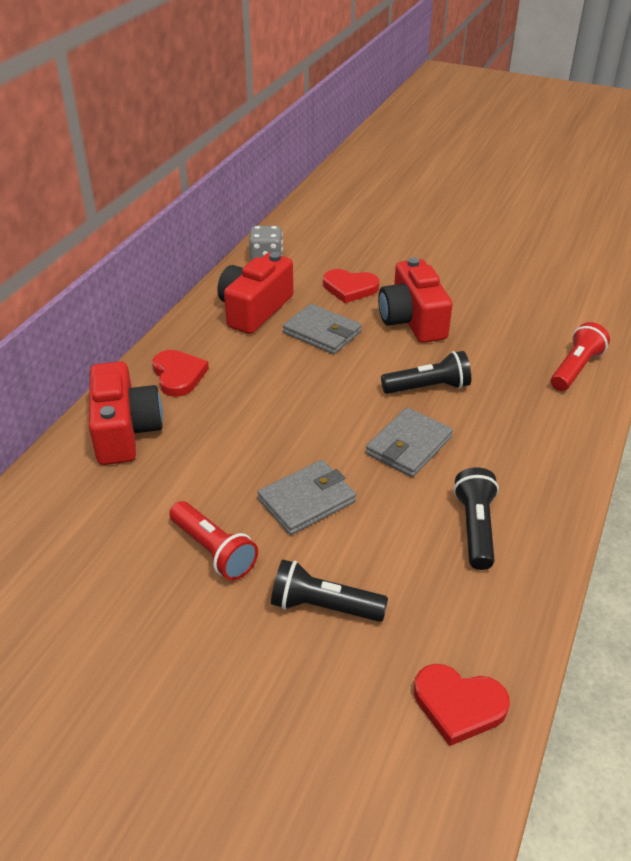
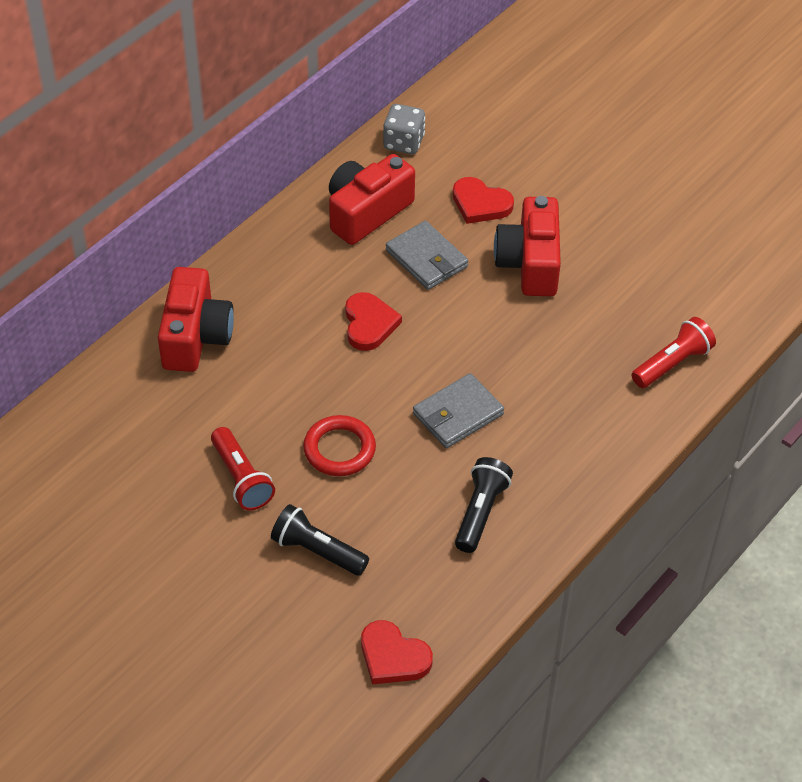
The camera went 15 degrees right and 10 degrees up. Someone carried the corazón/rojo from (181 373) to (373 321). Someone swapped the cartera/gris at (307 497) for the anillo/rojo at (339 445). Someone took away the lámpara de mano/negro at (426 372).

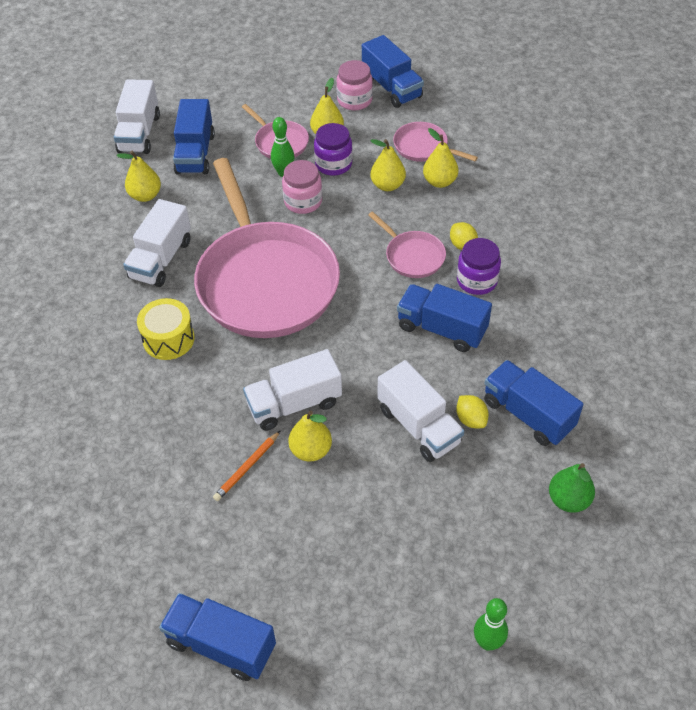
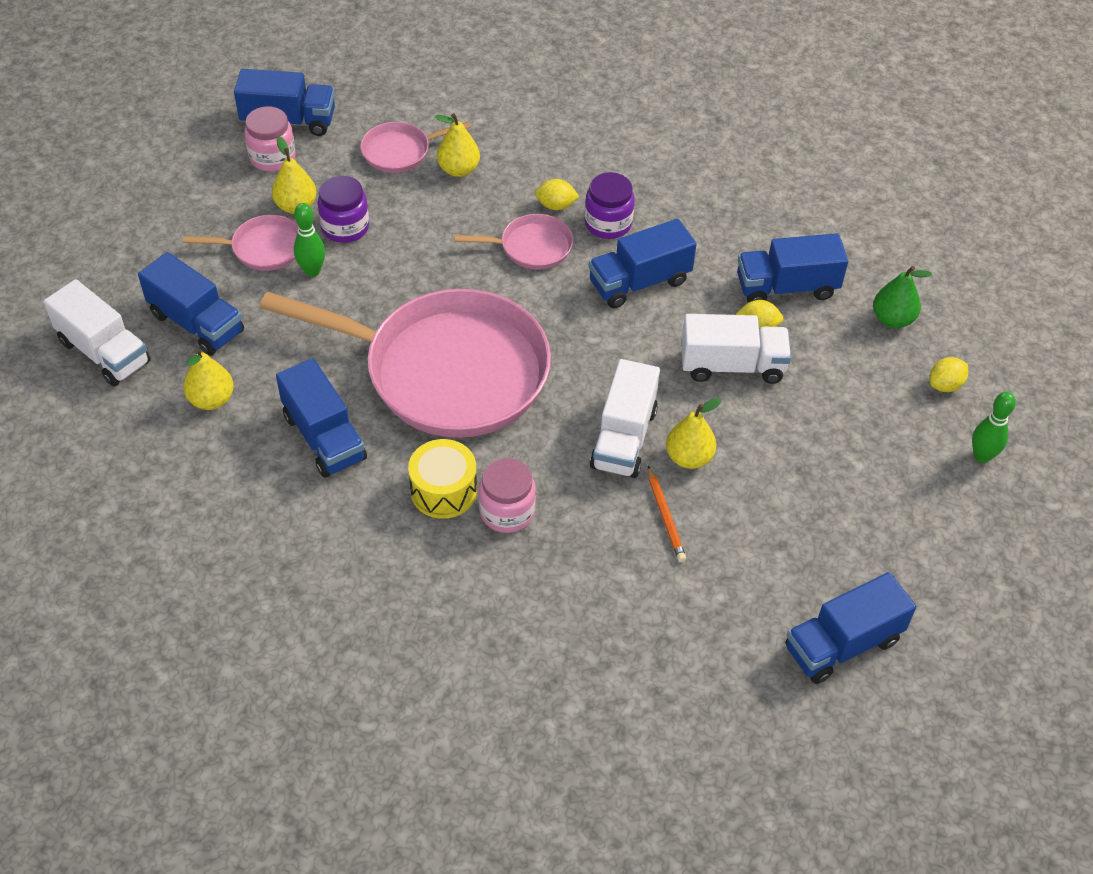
The camera went 55 degrees left and 0 degrees up. Someone repainted the camión/blanco at (157 243), which became the camión/azul at (321 418). Someone carried the tarro/rosa from (302 187) to (507 495). Someone took away the pera/amarillo at (388 165). Someone put down the limón/amarillo at (949 374).

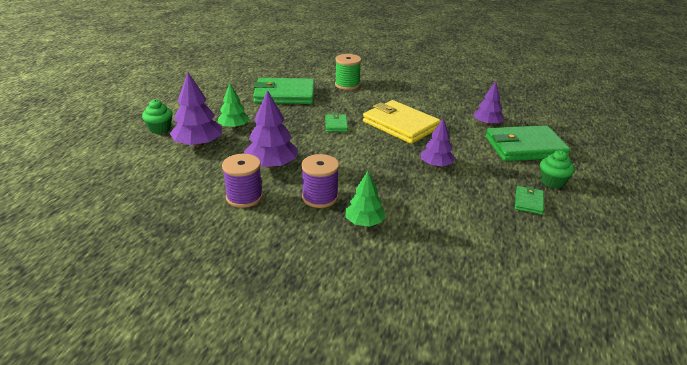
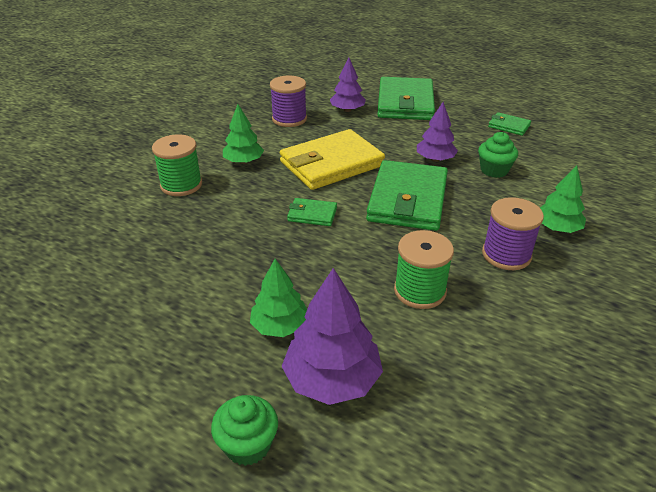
The camera went 75 degrees left and 5 degrees up. Someone carried the carrete/morado from (242 181) to (288 101). Someone swapped the árbol/morado at (271 129) for the carrete/verde at (424 269). Someone carried the cartera/verde from (284 91) to (407 195). Someone carried the magdalena/verde from (557 169) to (498 155). Someone put down the árbol/verde at (243 134).

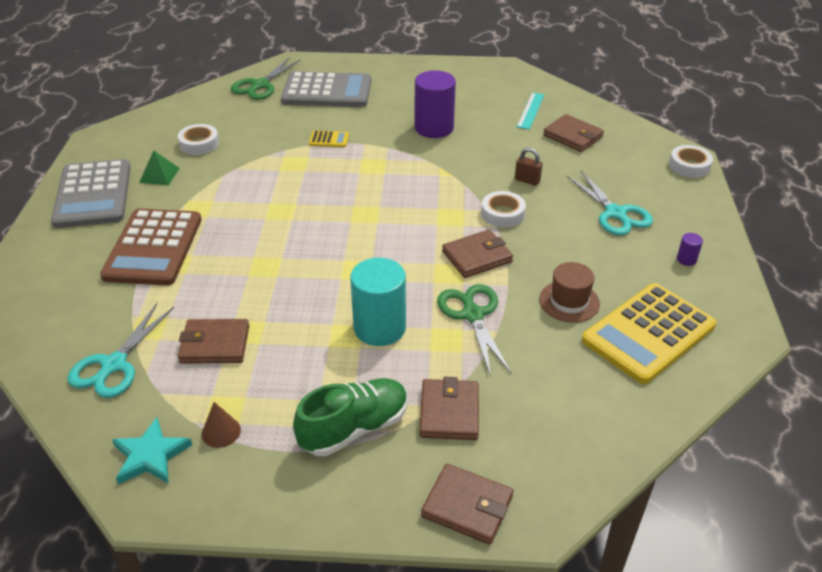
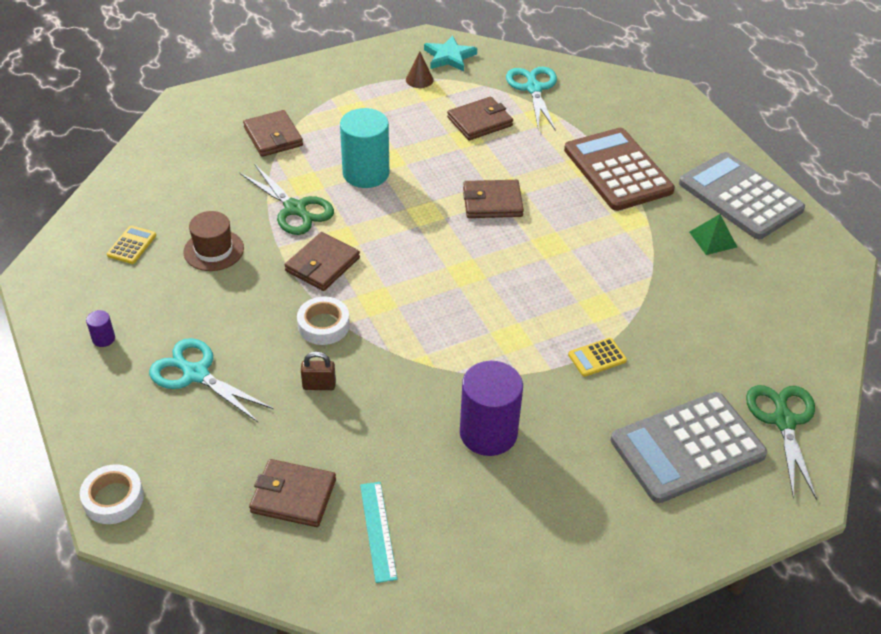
The camera went 150 degrees right and 5 degrees up. Someone took away the cinta adhesiva/blanco at (198 139). Someone took away the zapato/verde at (350 417). Someone carried the cartera/marrón from (467 504) to (493 199). Someone scaled the calculadora/amarillo at (649 333) by 0.41.

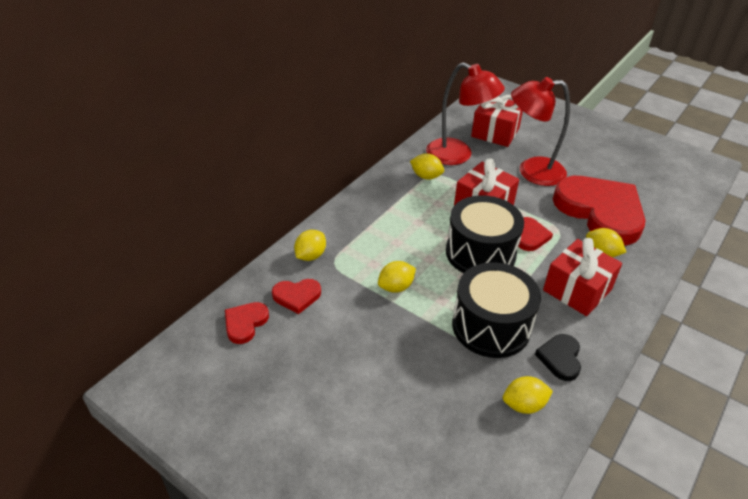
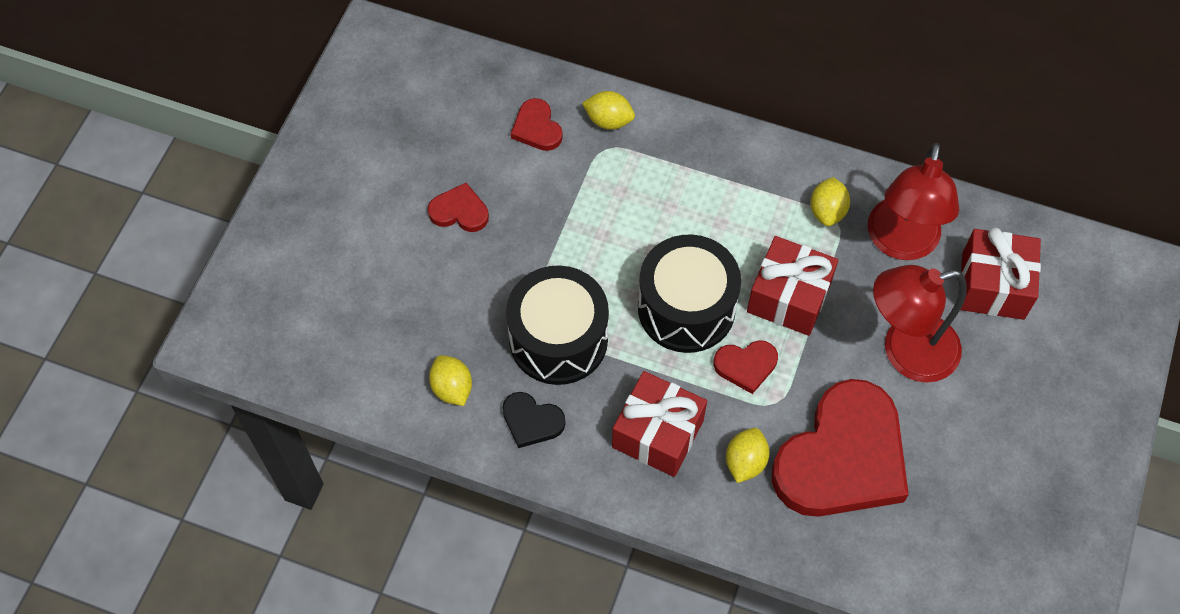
The camera went 75 degrees right and 20 degrees up. Someone carried the corazón/rojo from (247 323) to (458 207). Someone took away the limón/amarillo at (397 277). Someone rotated the lámpara/rojo at (540 131) by 90 degrees counterclockwise. Someone rotated the corazón/negro at (558 357) by 150 degrees counterclockwise.

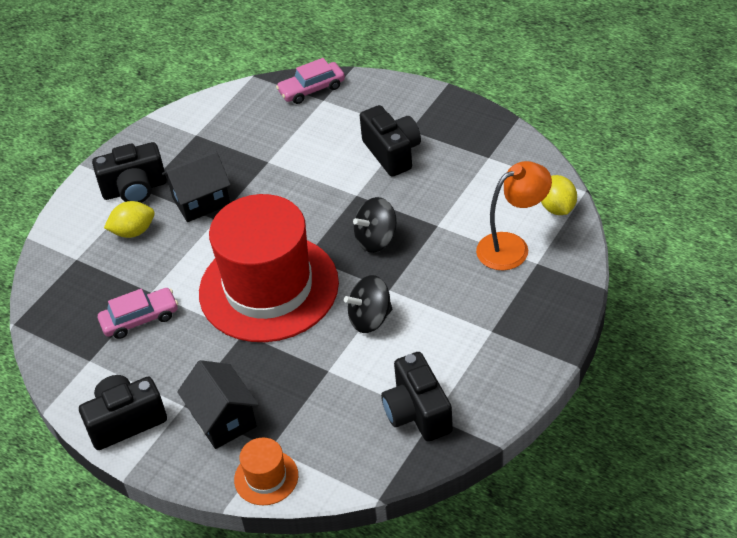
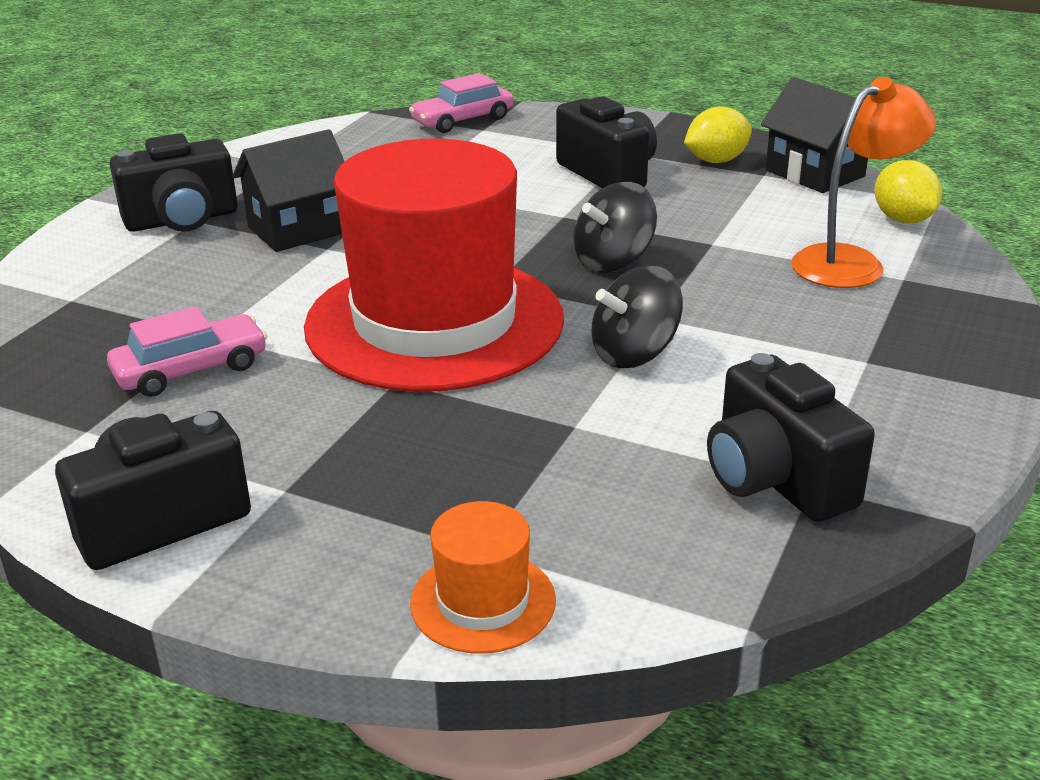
The camera went 10 degrees left and 15 degrees down. Someone carried the limón/amarillo from (129 219) to (718 134). Someone carried the casa/negro from (218 404) to (814 135).

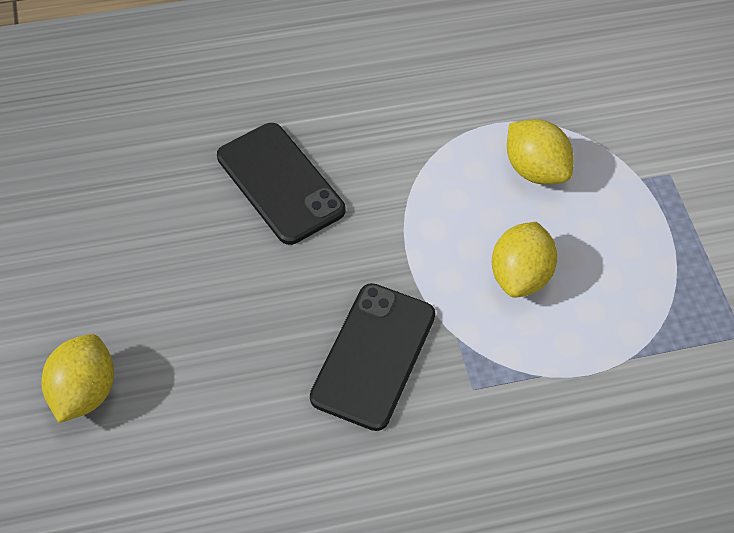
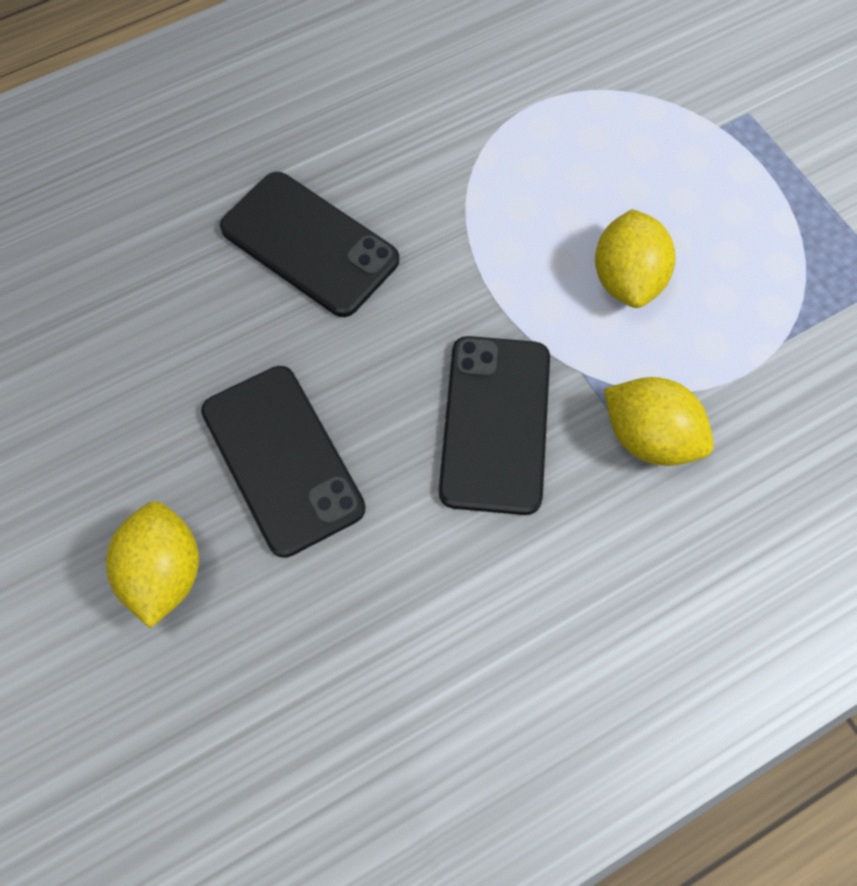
The camera went 15 degrees left and 10 degrees up. Someone carried the limón/amarillo from (540 152) to (659 421). Someone put down the móvil/negro at (283 462).

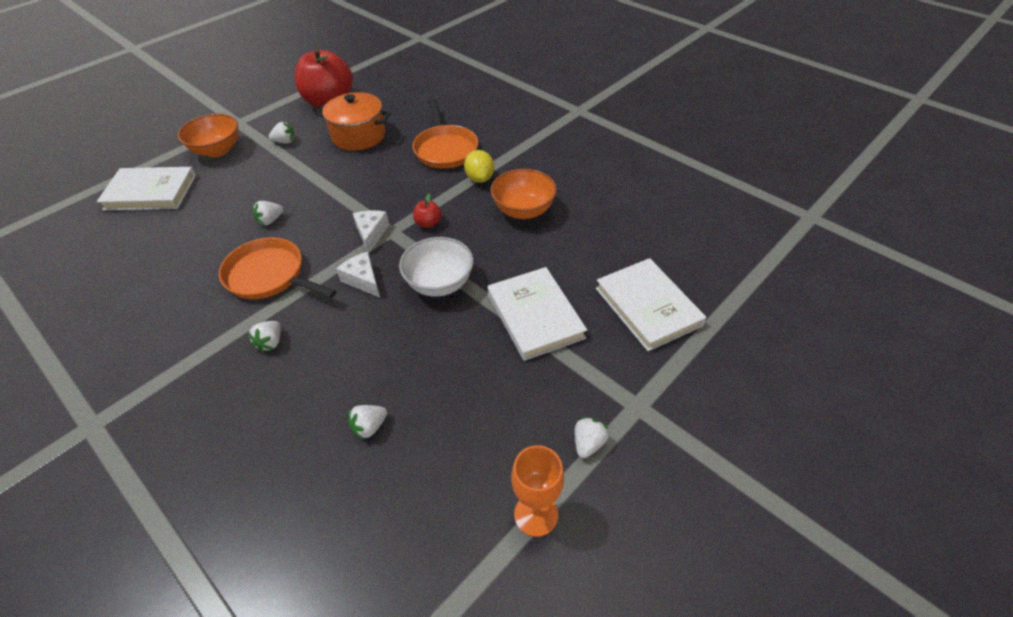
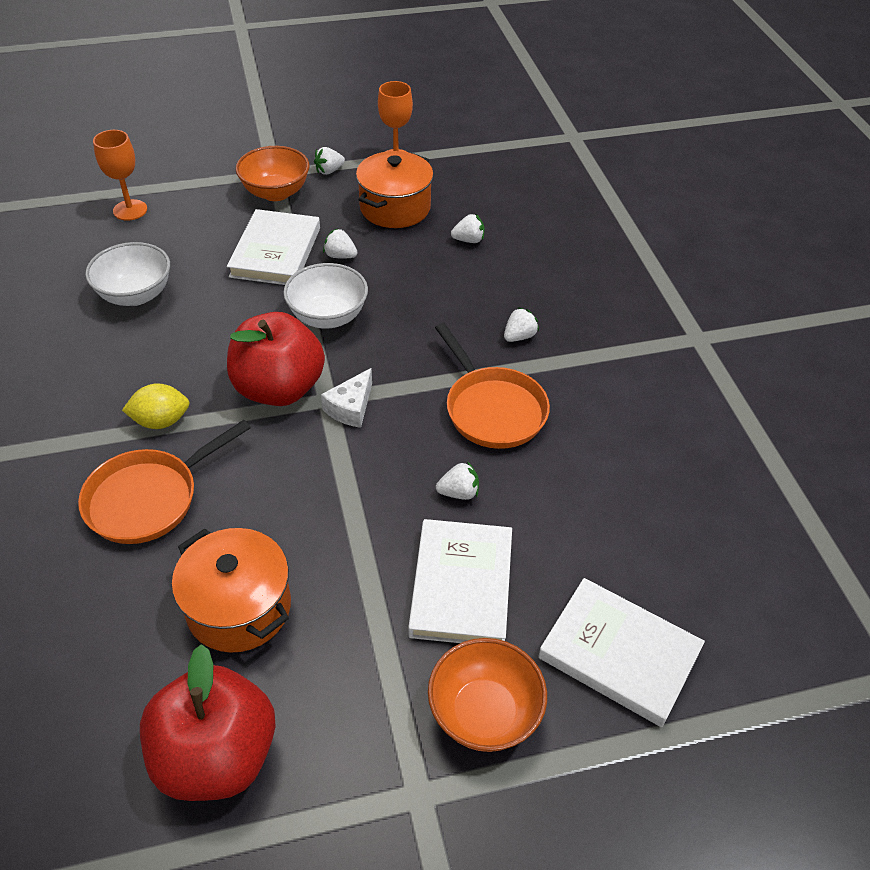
The camera went 150 degrees left and 0 degrees up. Someone carried the fresa/blanco from (282 133) to (340 244). Someone took away the queso/blanco at (358 274). Someone rotated the sartén/naranja at (445 134) by 150 degrees counterclockwise. Someone scaled the manzana/rojo at (427 210) by 2.46. Someone rotated the limón/amarillo at (479 166) by 60 degrees clockwise. Someone carried the cuenco/naranja from (524 194) to (272 173). Someone carried the libro/blanco from (651 304) to (460 581). Someone put down the cuenco/blanco at (127 274). Someone put down the copa/naranja at (120 175). Someone put down the olla/naranja at (395 189).

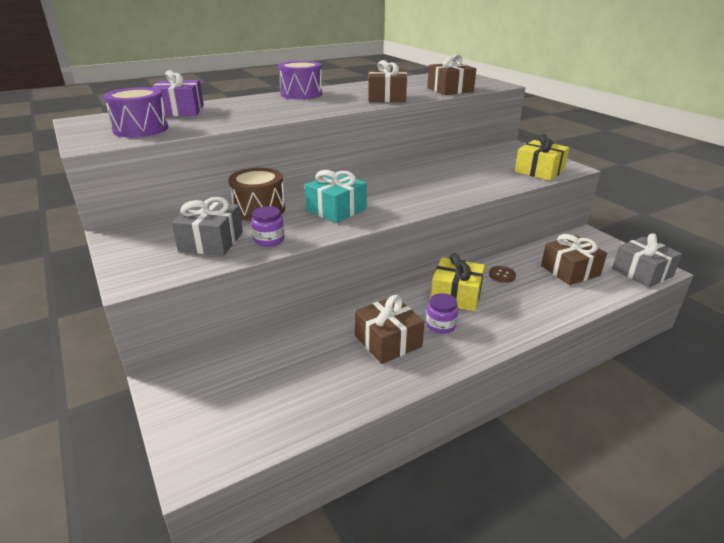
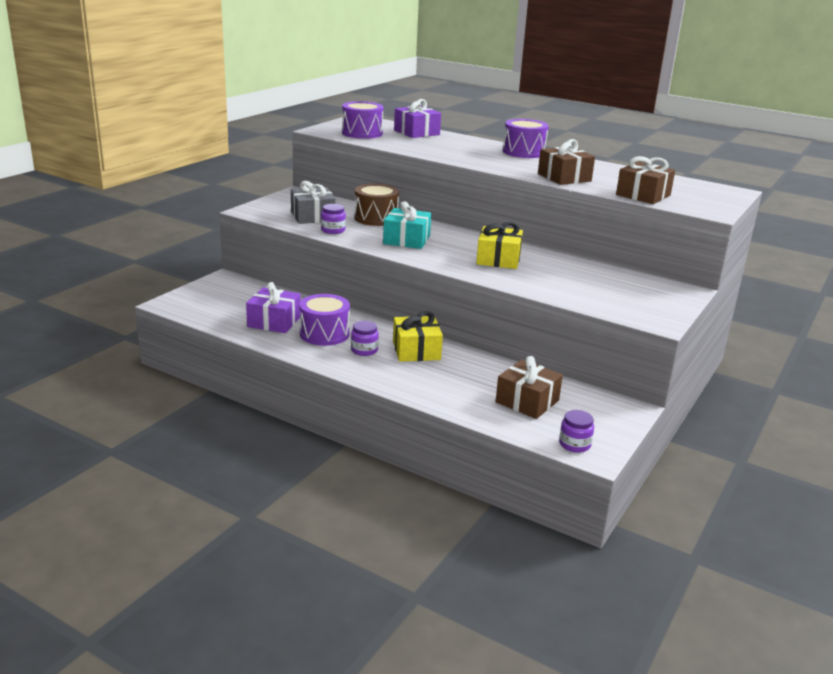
The camera went 60 degrees right and 5 degrees down. Someone swapped the regalo/marrón at (390 329) for the tambor/morado at (324 320). Someone took away the botón/marrón at (502 274). Someone carried the regalo/amarillo from (542 157) to (499 245). Someone swapped the regalo/gris at (647 260) for the tarro/morado at (576 431). Someone put down the regalo/morado at (273 307).

